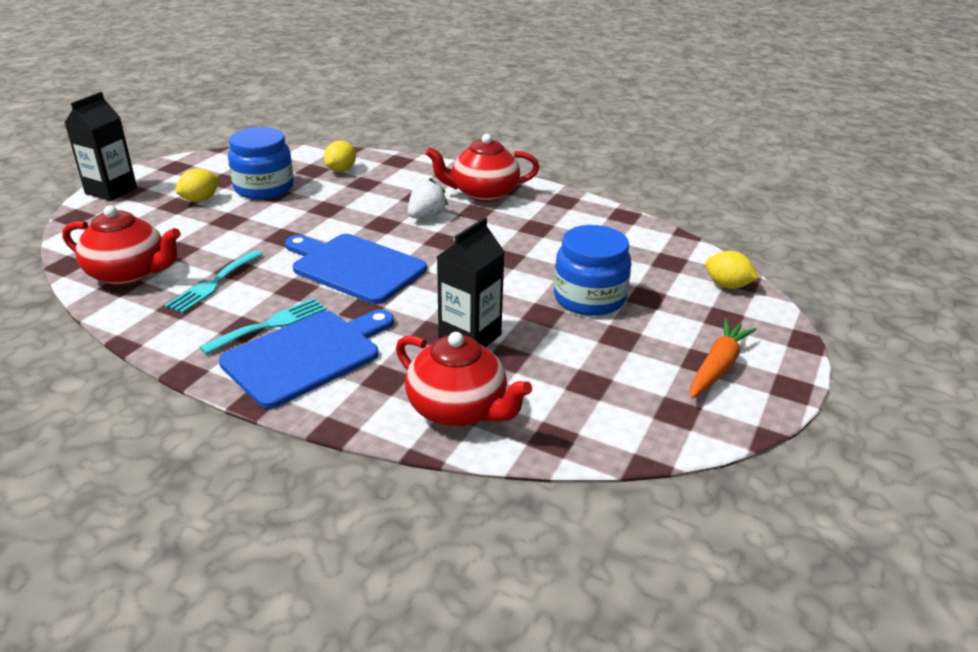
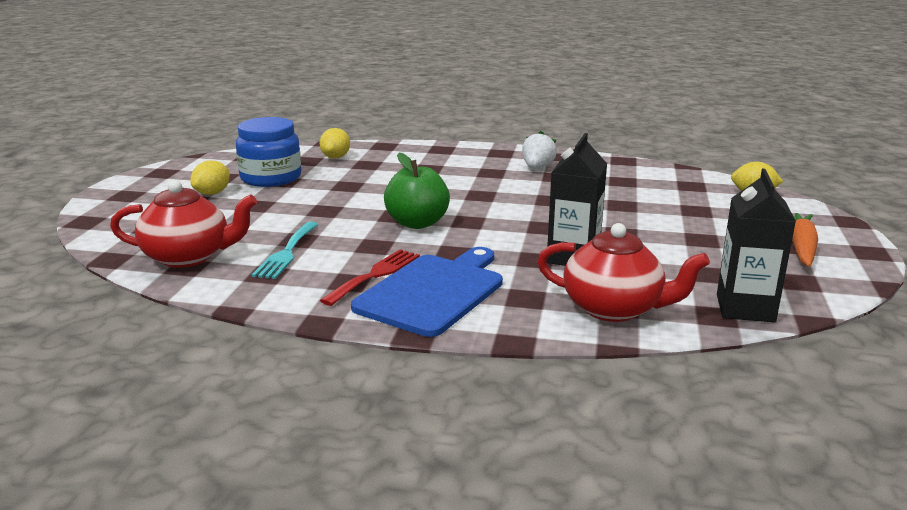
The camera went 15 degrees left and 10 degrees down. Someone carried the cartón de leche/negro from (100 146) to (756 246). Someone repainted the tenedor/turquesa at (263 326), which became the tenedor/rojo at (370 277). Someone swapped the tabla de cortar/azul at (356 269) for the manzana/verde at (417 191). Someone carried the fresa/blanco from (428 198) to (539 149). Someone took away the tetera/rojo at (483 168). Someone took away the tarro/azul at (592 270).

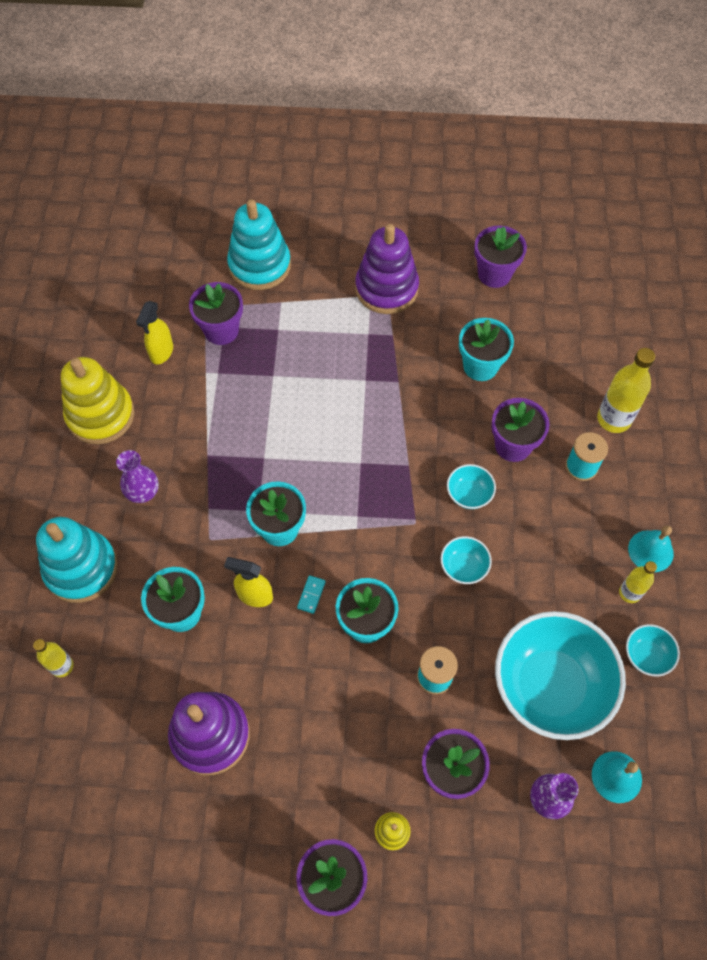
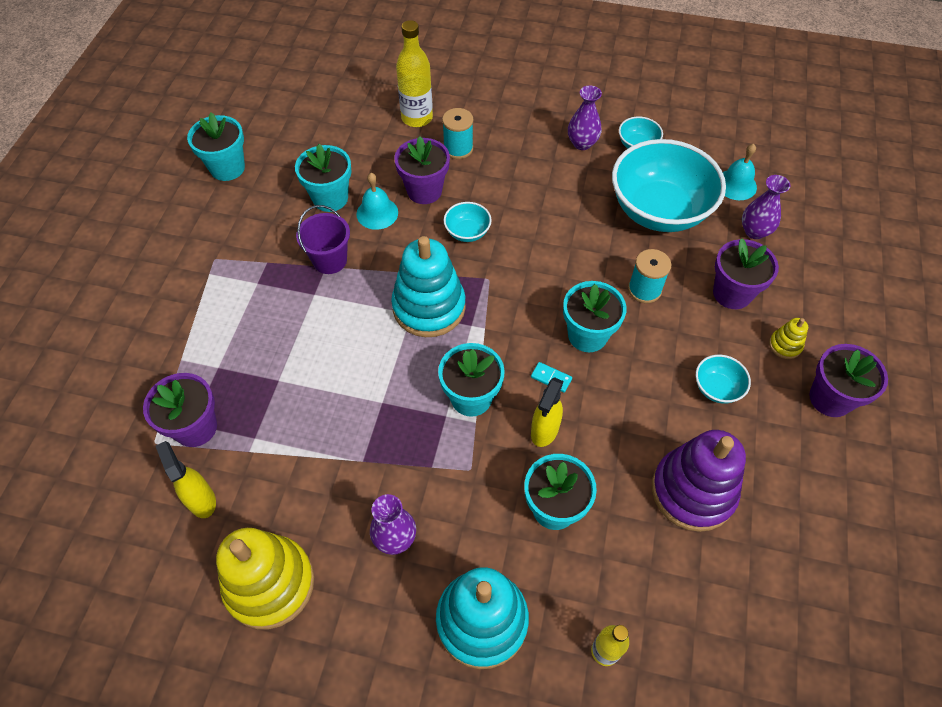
The camera went 80 degrees left and 5 degrees down. Someone rotated the pulverizador/amarillo at (154 333) by 150 degrees counterclockwise. Someone carried the juguete apilable/turquesa from (259 244) to (428 286). Someone took away the juguete apilable/morado at (387 269). Someone carried the cuenco/turquesa from (466 560) to (723 379). Someone repainted the maceta/morado at (500 257), which became the maceta/turquesa at (216 146). Someone swapped the botella/amarillo at (638 582) for the florero/morado at (585 117). Someone carried the campana/turquesa from (651 548) to (377 201). Someone put down the balde/morado at (323 239).

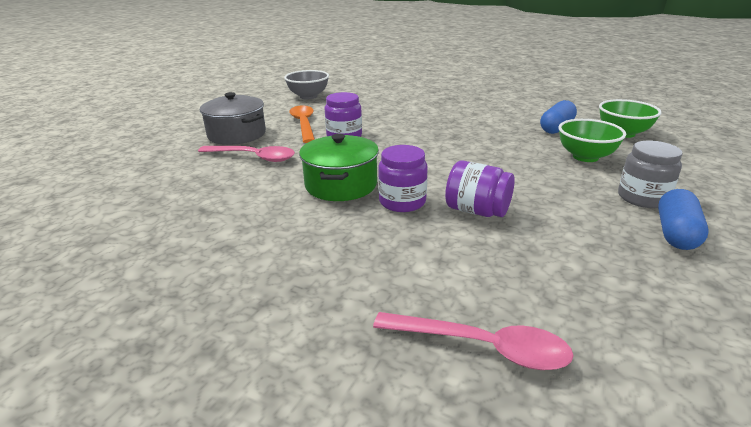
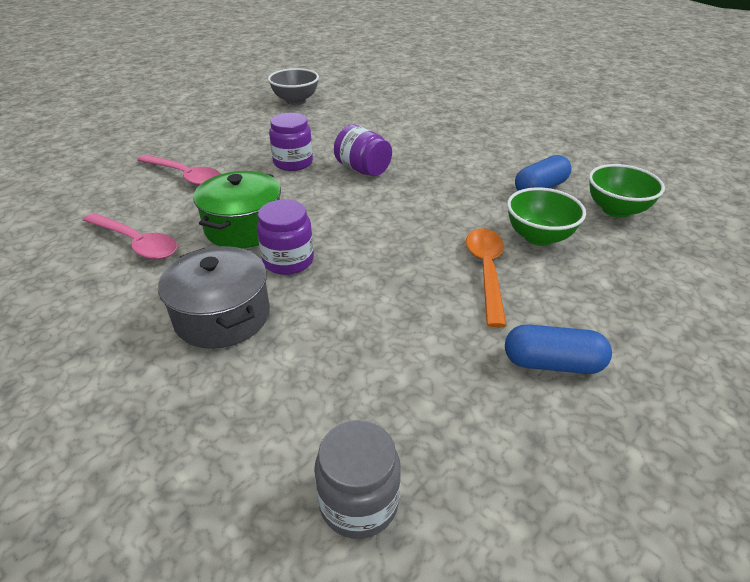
The camera went 15 degrees right and 10 degrees up. Someone carried the olla/gris from (232 118) to (214 297). Someone carried the cuchara/naranja from (302 124) to (486 277). Someone carried the cuchara/rosa from (473 341) to (130 236). Someone carried the tarro/morado from (480 188) to (363 150). Someone carried the tarro/gris from (650 174) to (357 479). Someone rotated the cápsula/azul at (683 219) by 60 degrees clockwise.

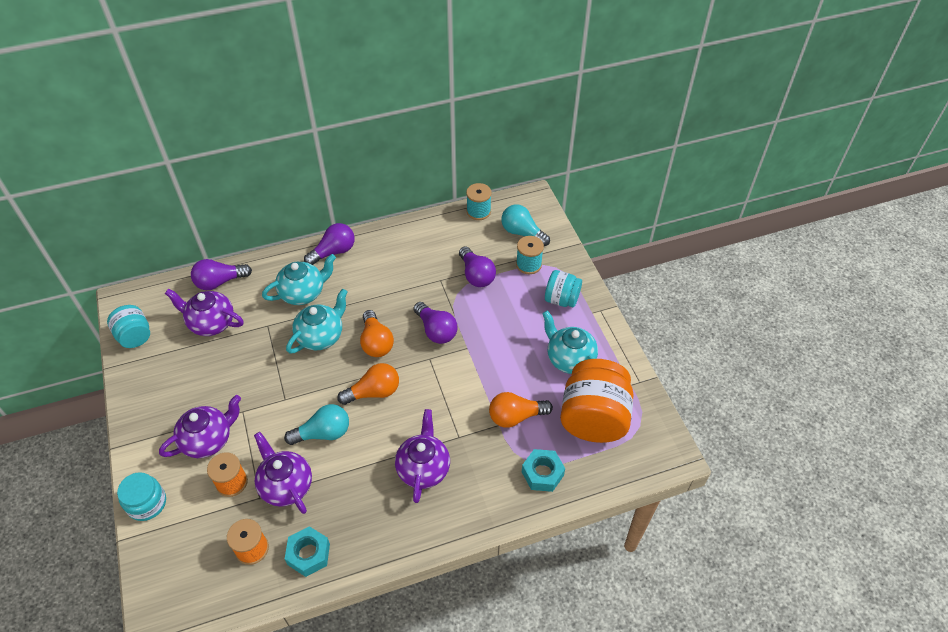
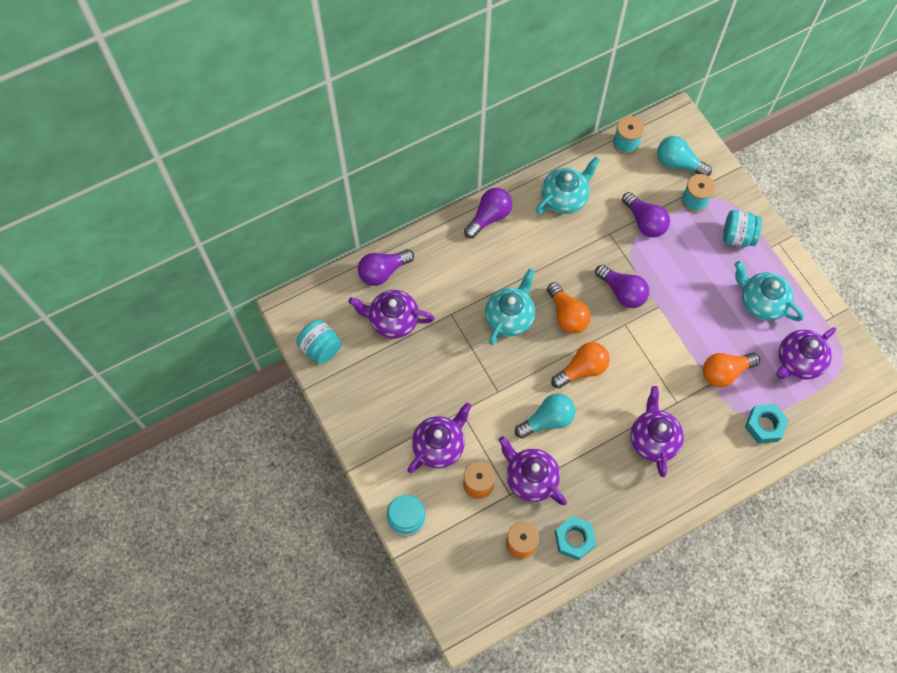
The camera went 10 degrees left and 15 degrees up. Someone carried the tetera/turquesa from (299 279) to (568 185). Someone swapped the tarro/naranja at (597 401) for the tetera/morado at (806 353).

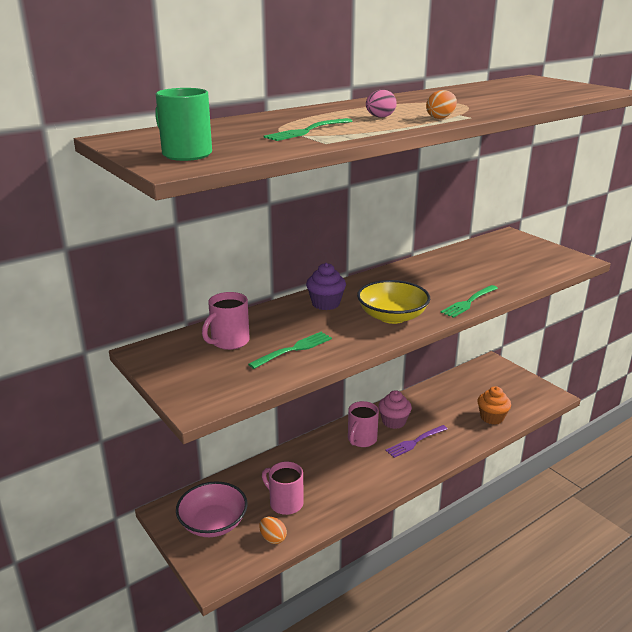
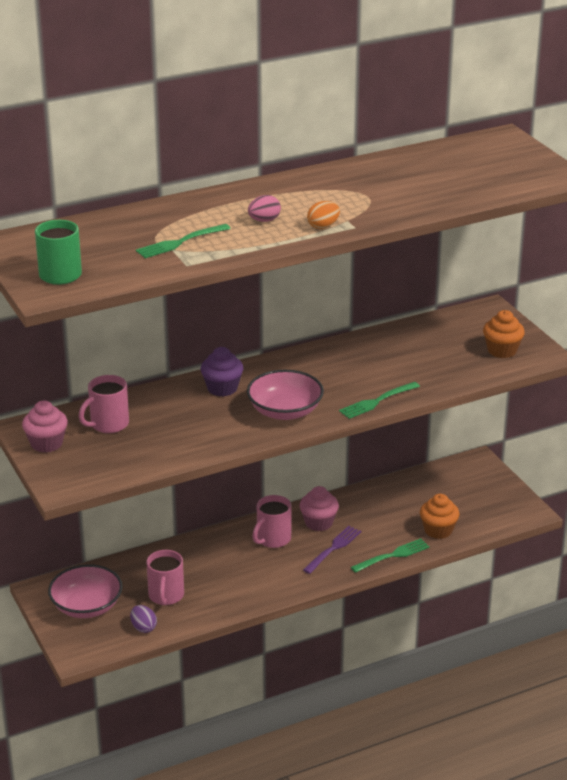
The camera went 10 degrees right and 5 degrees up. Someone carried the tenedor/verde from (290 350) to (390 555). Someone repainted the huevo/naranja at (273 530), which became the huevo/morado at (143 619). Someone rotated the taza/rosa at (283 488) by 135 degrees counterclockwise. Someone repainted the cuenco/amarillo at (393 302), which became the cuenco/rosa at (285 395). Someone rotated the tenedor/morado at (417 441) by 150 degrees clockwise. Someone put down the magdalena/rosa at (45 427). Someone put down the magdalena/naranja at (504 334).

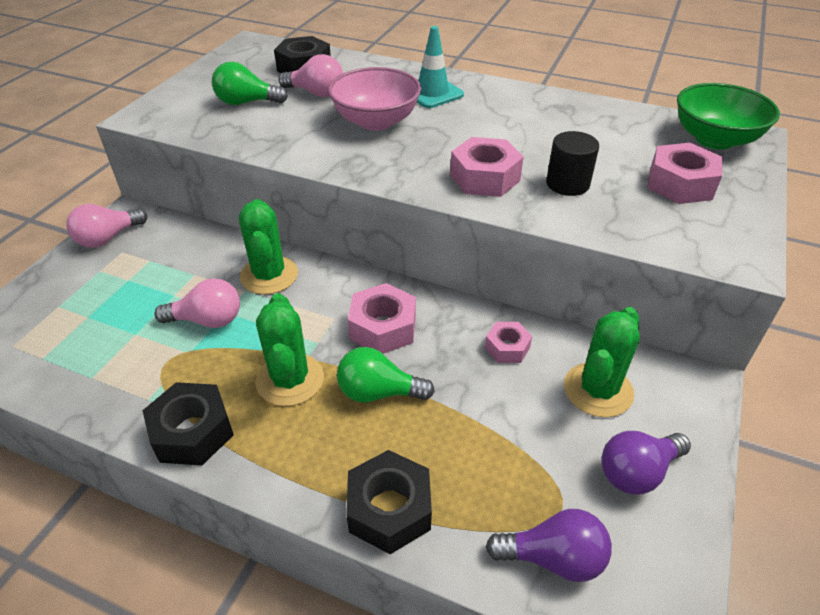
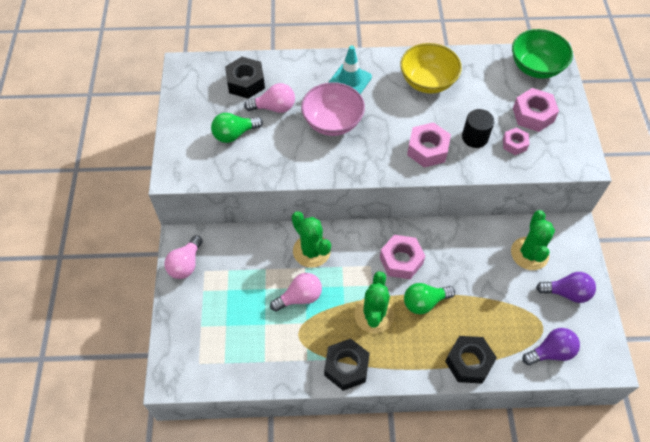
The camera went 25 degrees left and 15 degrees up. Someone rotated the cactus/verde at (289 349) by 45 degrees clockwise. Someone carried the tuerca/rosa from (508 342) to (516 141). Someone rotated the bombilla/morado at (646 463) by 120 degrees counterclockwise. Someone put down the cuenco/amarillo at (431 68).

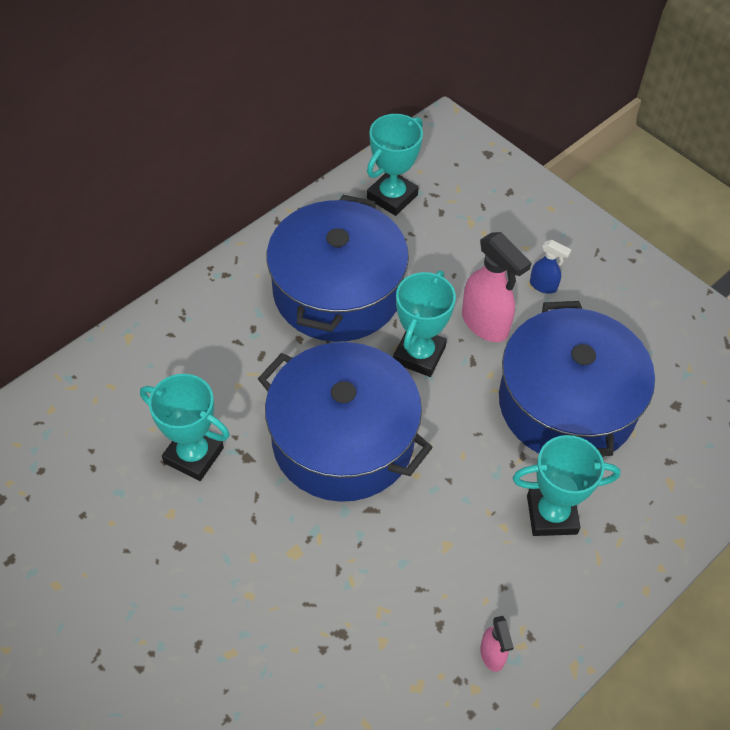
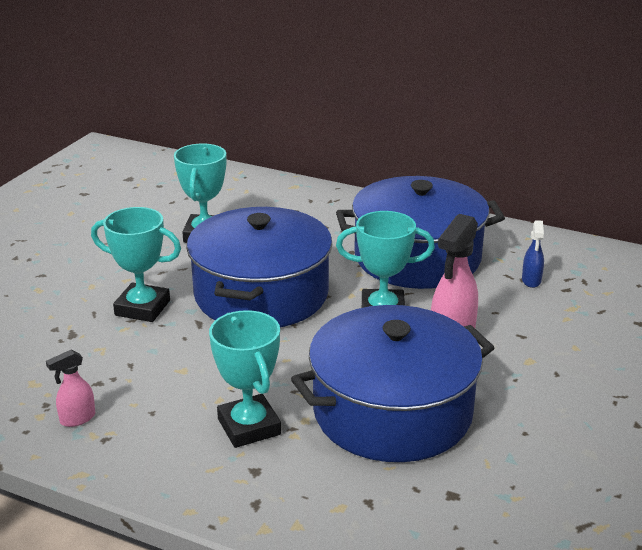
The camera went 70 degrees right and 25 degrees down. Someone carried the trofeo/turquesa from (395 165) to (136 264). Someone carried the pulverizador/azul from (550 267) to (533 254).

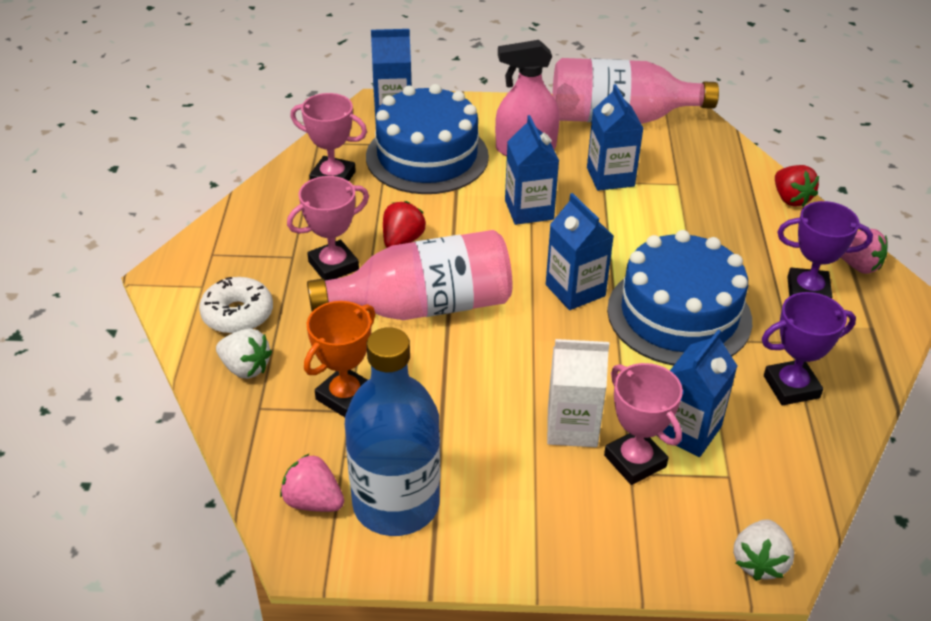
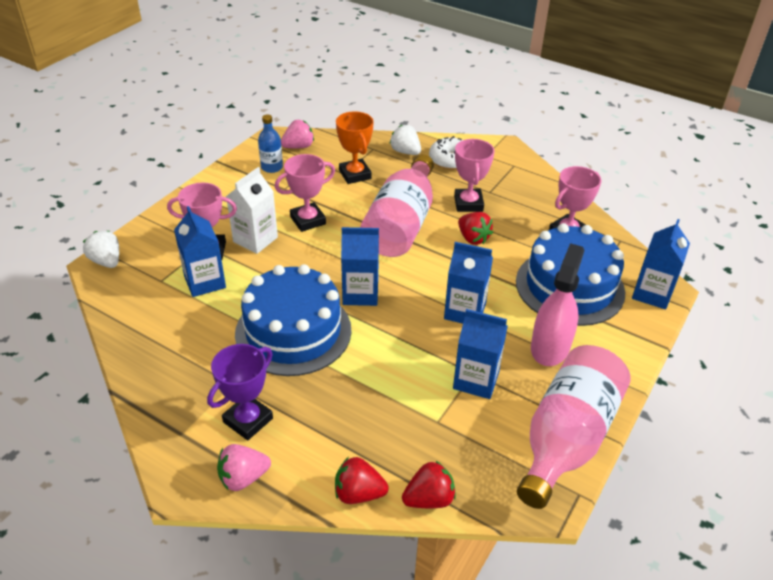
The camera went 120 degrees right and 0 degrees up. Someone rotated the fresa/blanco at (244 353) by 75 degrees clockwise. Someone scaled the botella/azul at (392 431) by 0.47. Someone took away the trofeo/morado at (809 348). Someone put down the trofeo/rosa at (305 193). Someone put down the fresa/rojo at (429 484).

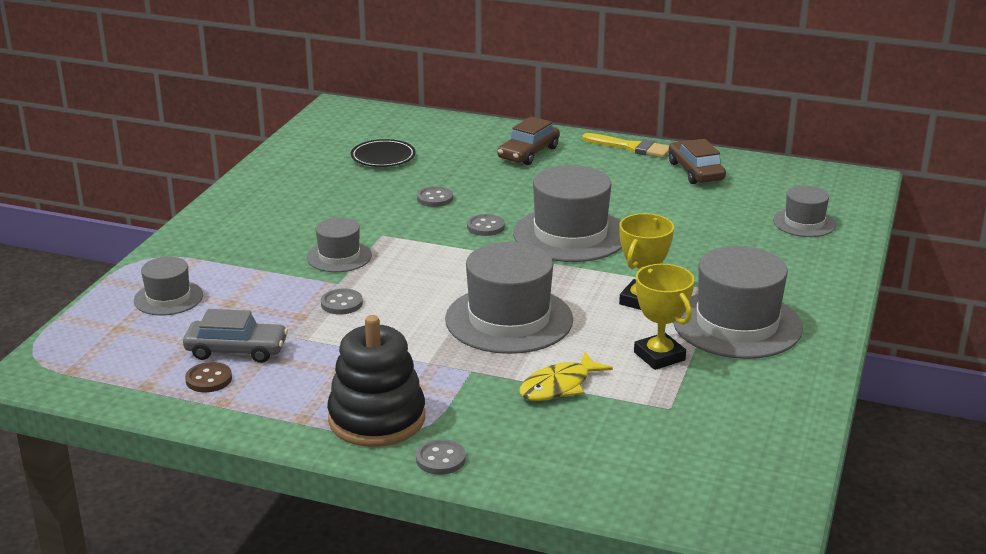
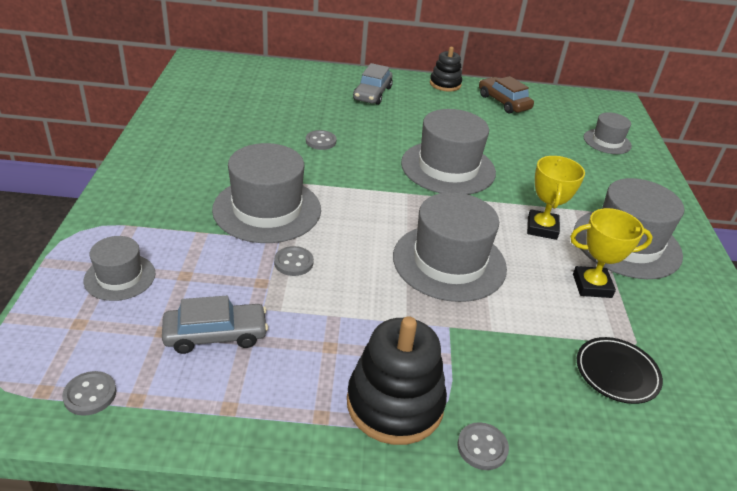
The camera went 20 degrees left and 10 degrees up. Someone took away the botón/marrón at (208 377). Someone scaled the sombrero/gris at (339 244) by 1.83. Someone carried the plato/negro from (383 153) to (620 370). Someone carried the botón/gris from (486 225) to (89 393). Someone repainted the coche/marrón at (528 140), which became the coche/gris at (373 84). Someone took away the pez/amarillo at (566 376). Someone swapped the pincel/amarillo at (625 145) for the juguete apilable/negro at (446 69). Someone rotated the trofeo/amarillo at (664 317) by 45 degrees counterclockwise.

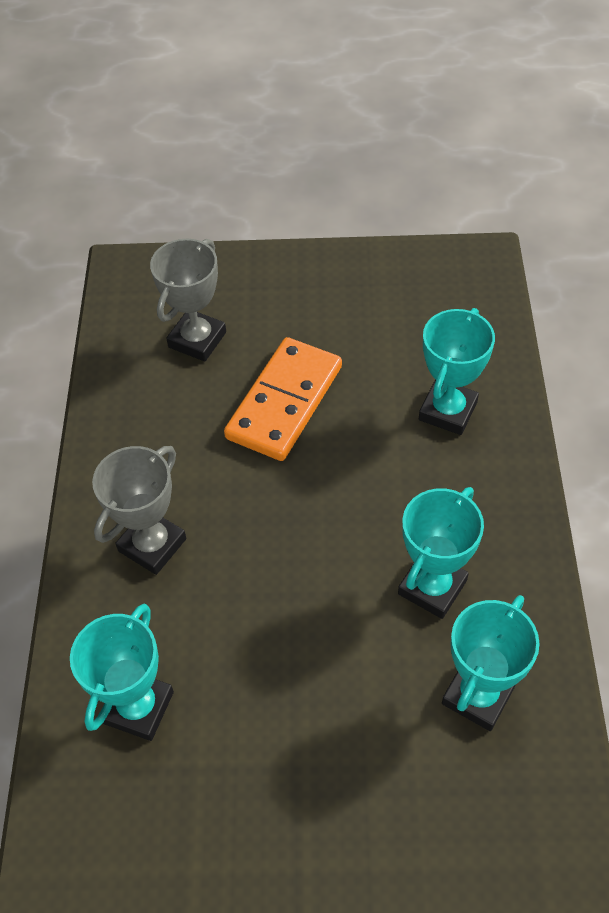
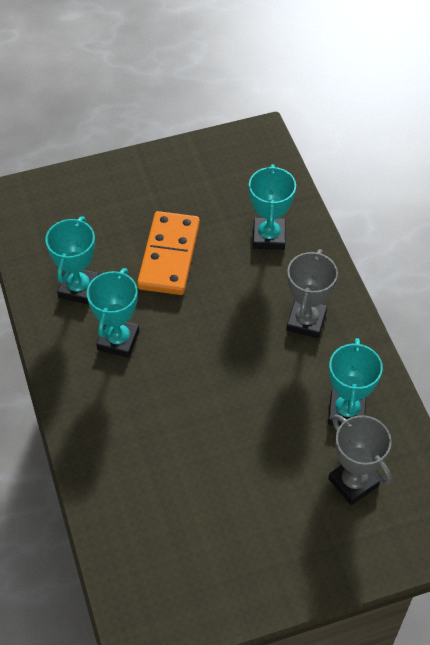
The camera went 160 degrees right and 0 degrees up. Someone rotated the trofeo/gris at (188 300) by 45 degrees counterclockwise. Someone carried the ficha de dominó/naranja from (283 399) to (168 253). Someone carried the trofeo/turquesa from (457 371) to (355 382).

